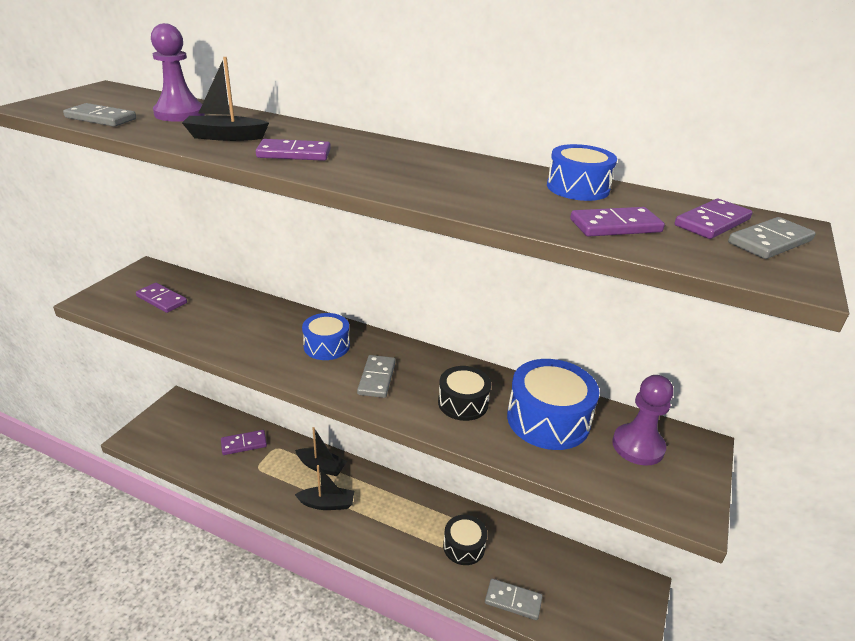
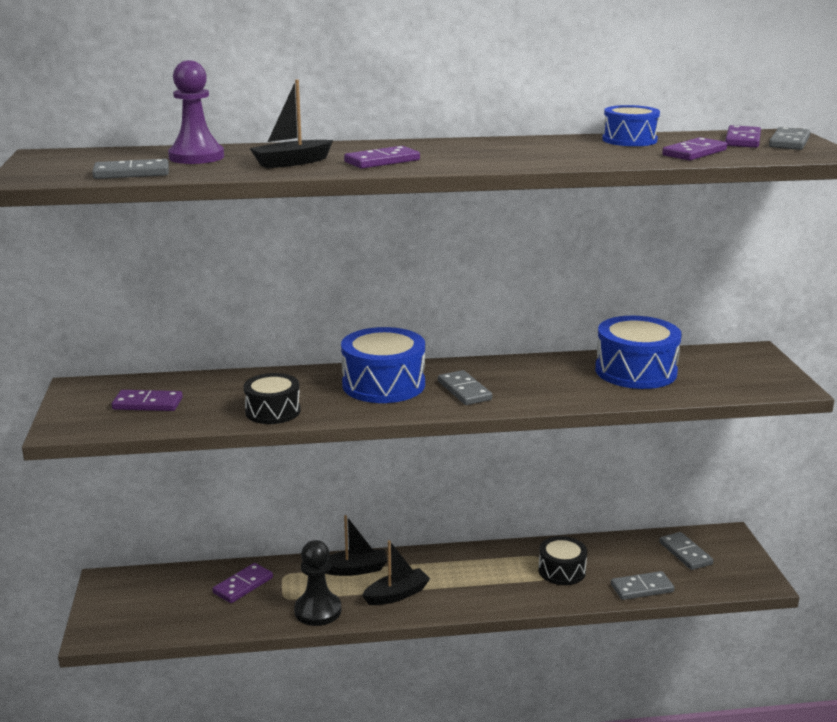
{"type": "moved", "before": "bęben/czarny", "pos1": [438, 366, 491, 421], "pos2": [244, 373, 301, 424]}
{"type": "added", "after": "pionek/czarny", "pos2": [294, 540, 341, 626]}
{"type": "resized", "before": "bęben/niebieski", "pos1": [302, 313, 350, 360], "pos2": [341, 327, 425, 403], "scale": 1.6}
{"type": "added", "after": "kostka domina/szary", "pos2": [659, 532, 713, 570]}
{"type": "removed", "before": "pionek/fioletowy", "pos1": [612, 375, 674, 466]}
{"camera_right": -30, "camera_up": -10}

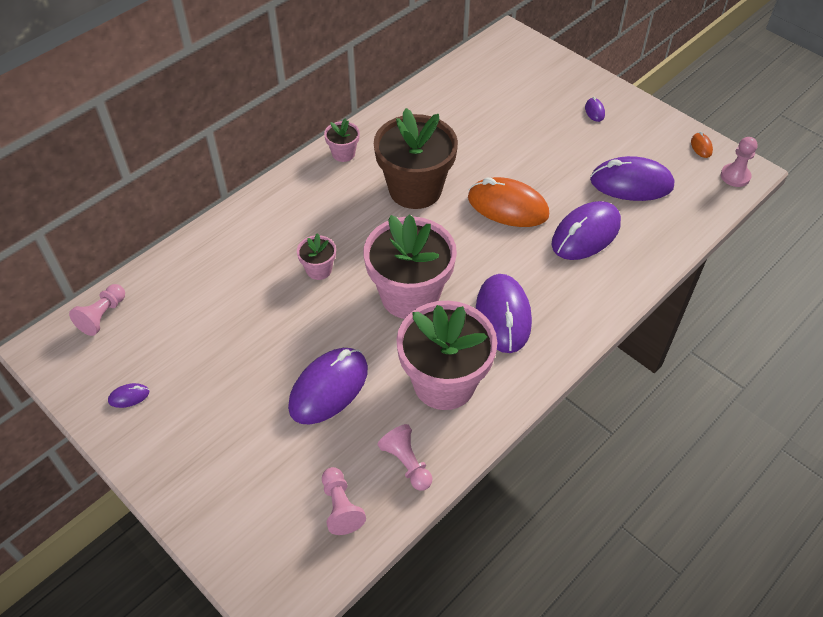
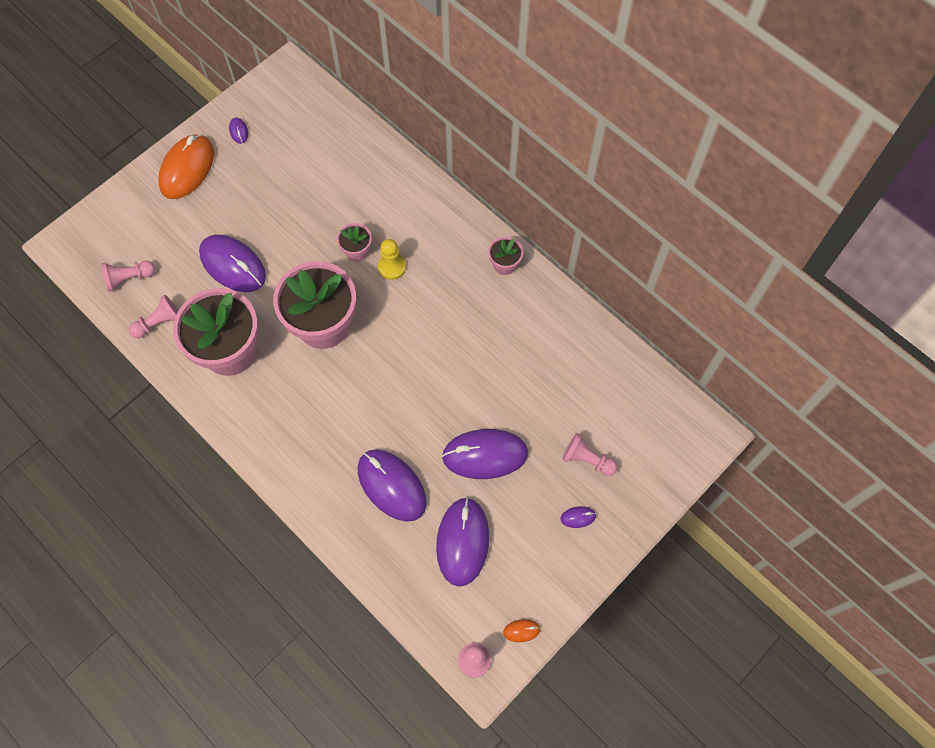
{"type": "moved", "before": "myszka/pomarańczowy", "pos1": [468, 177, 549, 227], "pos2": [158, 134, 214, 199]}
{"type": "added", "after": "pionek/żółty", "pos2": [378, 239, 406, 280]}
{"type": "moved", "before": "myszka/fioletowy", "pos1": [476, 274, 532, 353], "pos2": [442, 429, 528, 479]}
{"type": "moved", "before": "pionek/różowy", "pos1": [69, 284, 125, 336], "pos2": [562, 433, 617, 476]}
{"type": "removed", "before": "doniczka/brązowy", "pos1": [374, 108, 458, 209]}
{"camera_right": 90, "camera_up": 15}

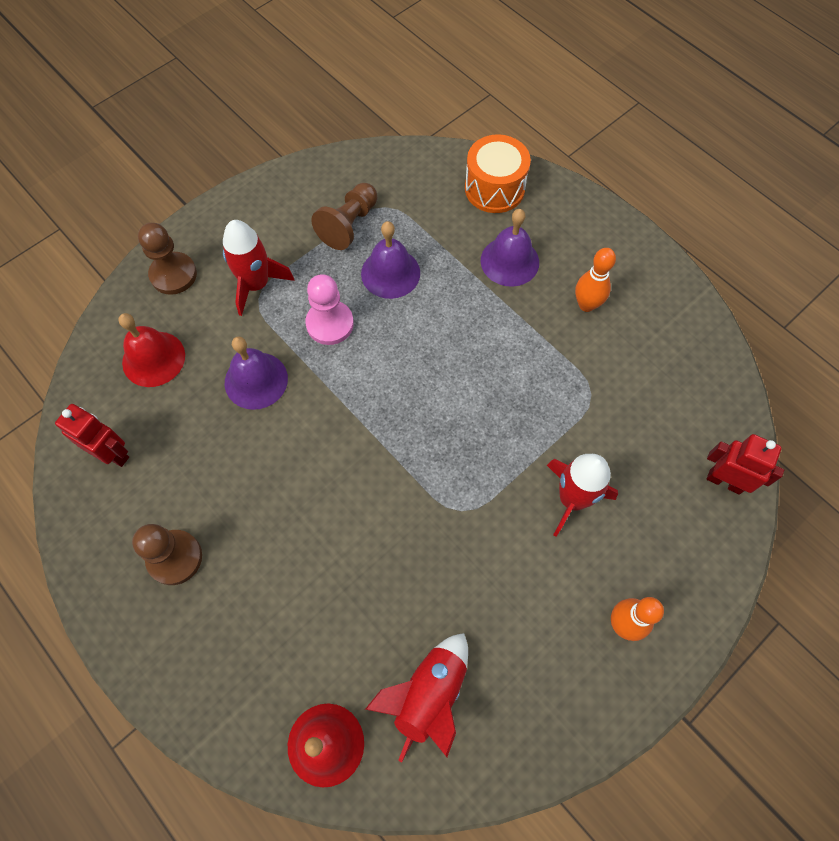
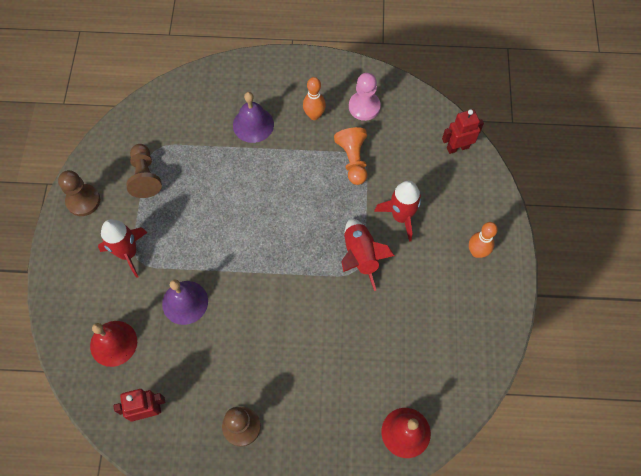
{"type": "moved", "before": "pionek/brązowy", "pos1": [138, 223, 197, 295], "pos2": [58, 170, 100, 216]}
{"type": "added", "after": "pionek/pomarańczowy", "pos2": [334, 127, 367, 185]}
{"type": "moved", "before": "rakieta/czerwony", "pos1": [365, 633, 468, 762], "pos2": [342, 219, 395, 291]}
{"type": "moved", "before": "pionek/różowy", "pos1": [305, 274, 354, 345], "pos2": [349, 73, 381, 121]}
{"type": "removed", "before": "dzwonek/fioletowy", "pos1": [361, 221, 420, 299]}
{"type": "removed", "before": "bęben/pomarańczowy", "pos1": [465, 135, 531, 213]}
{"camera_right": -45, "camera_up": 0}

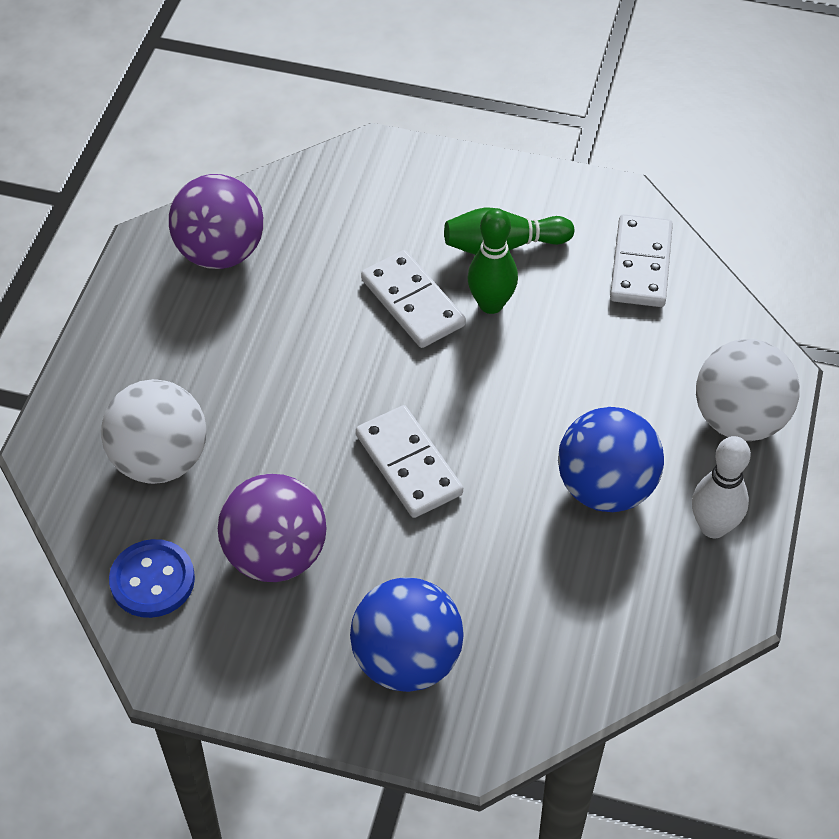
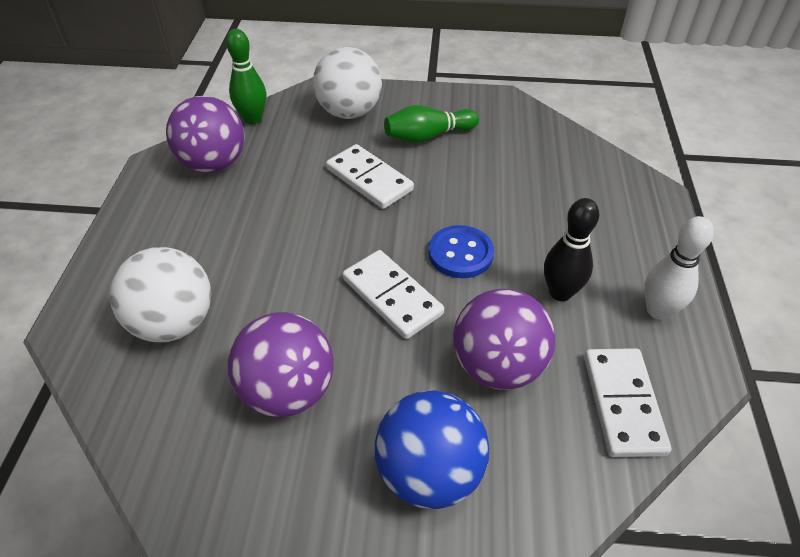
{"type": "moved", "before": "kręgiel/zielony", "pos1": [467, 208, 518, 314], "pos2": [226, 29, 267, 125]}
{"type": "moved", "before": "piłka/biały", "pos1": [696, 339, 800, 441], "pos2": [313, 47, 382, 119]}
{"type": "moved", "before": "guzik/niebieski", "pos1": [109, 539, 195, 618], "pos2": [429, 225, 494, 278]}
{"type": "added", "after": "piłka/fioletowy", "pos2": [453, 289, 555, 390]}
{"type": "replaced", "before": "piłka/niebieski", "after": "kręgiel/czarny", "pos1": [558, 407, 664, 512], "pos2": [544, 198, 599, 301]}
{"type": "moved", "before": "kostka domina/biały", "pos1": [610, 214, 673, 307], "pos2": [584, 348, 671, 457]}
{"camera_right": -10, "camera_up": -5}

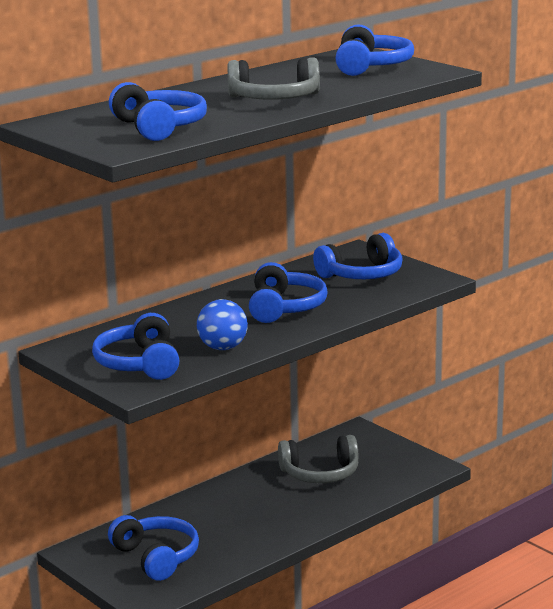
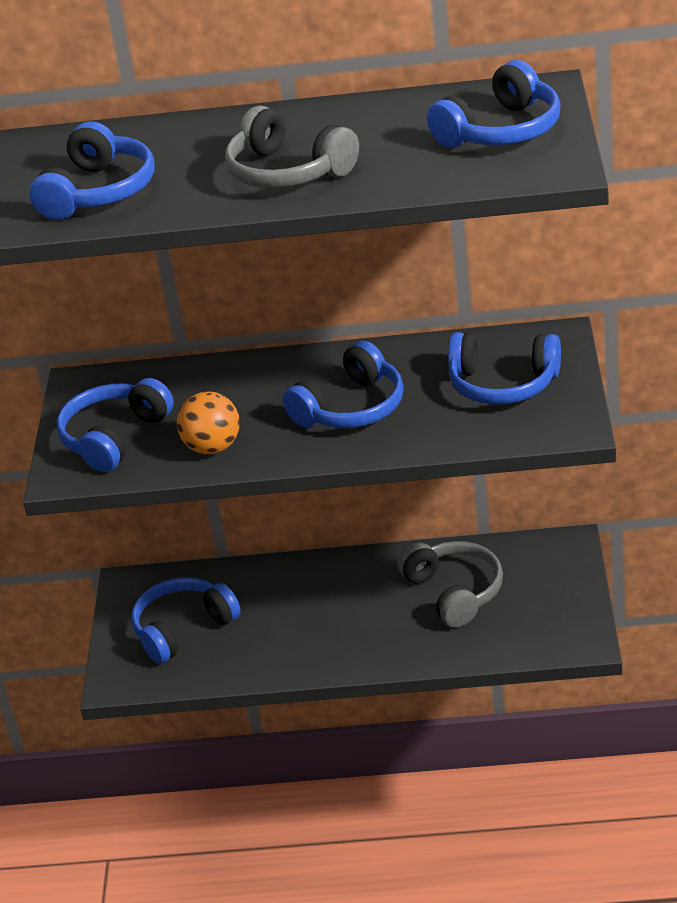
{"type": "turned", "before": "słuchawki/niebieski", "pos1": [108, 515, 199, 581], "pos2": [131, 577, 241, 664], "turn": -135}
{"type": "recoloured", "before": "piłka/niebieski", "after": "piłka/pomarańczowy", "pos1": [197, 299, 248, 350], "pos2": [177, 391, 240, 454]}
{"type": "turned", "before": "słuchawki/szary", "pos1": [278, 435, 358, 483], "pos2": [398, 541, 503, 628], "turn": -150}
{"camera_right": 45, "camera_up": 15}

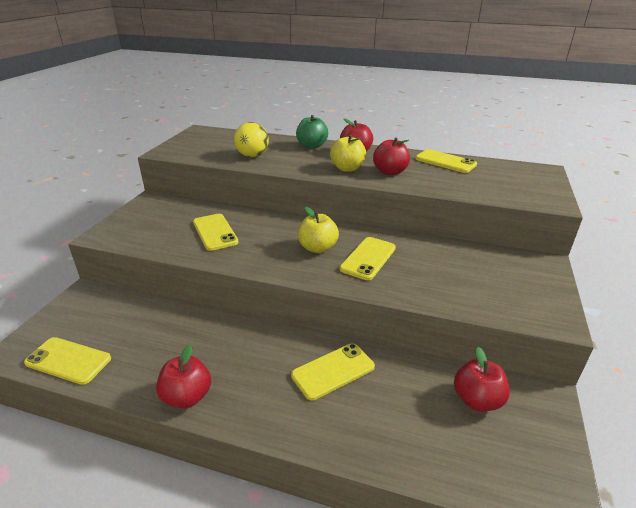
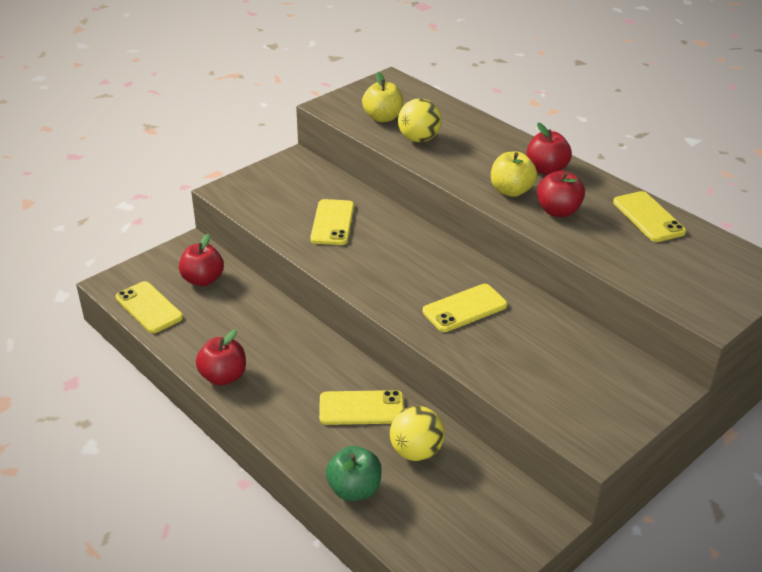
{"type": "moved", "before": "jabłko/czerwony", "pos1": [454, 347, 510, 411], "pos2": [179, 234, 224, 286]}
{"type": "moved", "before": "jabłko/zielony", "pos1": [296, 115, 328, 149], "pos2": [326, 446, 382, 501]}
{"type": "moved", "before": "jabłko/żółty", "pos1": [298, 207, 339, 253], "pos2": [362, 72, 403, 122]}
{"type": "added", "after": "piłka/żółty", "pos2": [390, 406, 445, 461]}
{"camera_right": 30, "camera_up": 5}

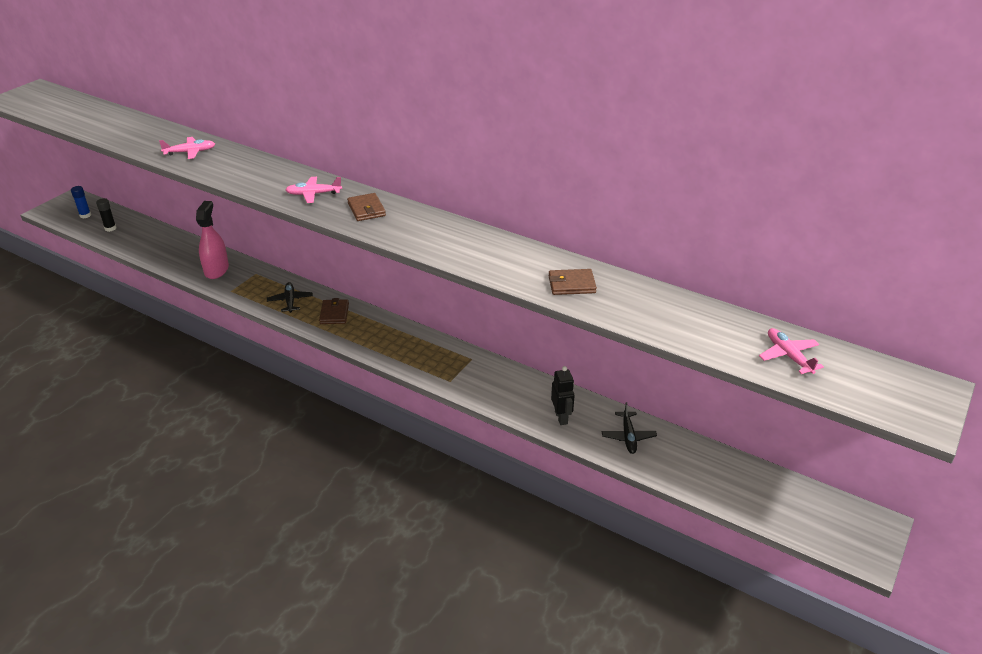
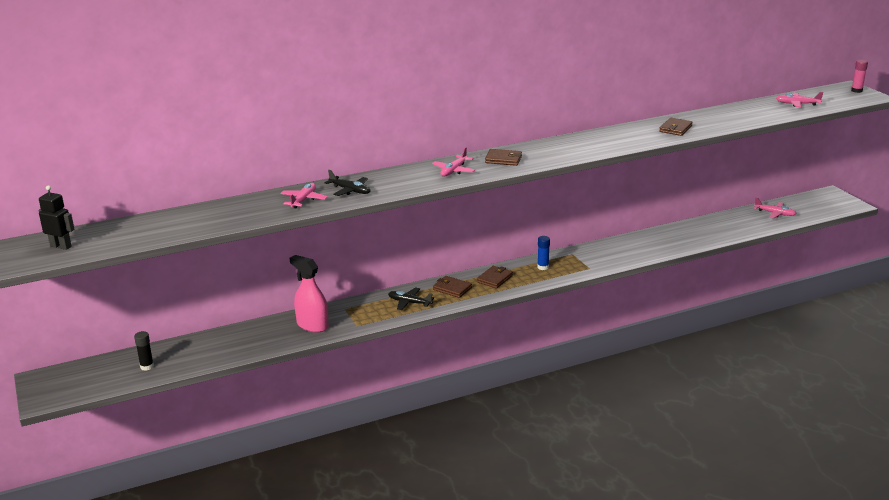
{"type": "moved", "before": "robot/czarny", "pos1": [551, 366, 575, 425], "pos2": [38, 185, 74, 250]}
{"type": "moved", "before": "samolot/czarny", "pos1": [602, 402, 657, 454], "pos2": [325, 170, 370, 196]}
{"type": "added", "after": "portfel/brązowy", "pos2": [477, 266, 513, 289]}
{"type": "moved", "before": "klej w sztyfcie/niebieski", "pos1": [71, 186, 91, 219], "pos2": [537, 236, 550, 270]}
{"type": "added", "after": "samolot/różowy", "pos2": [754, 197, 797, 218]}
{"type": "added", "after": "klej w sztyfcie/różowy", "pos2": [851, 60, 868, 93]}
{"camera_right": -55, "camera_up": -10}

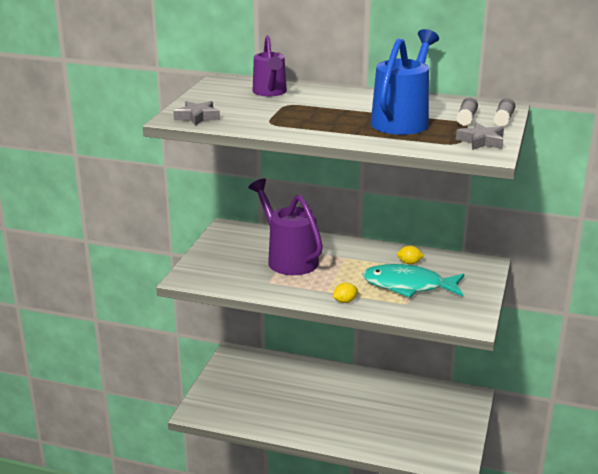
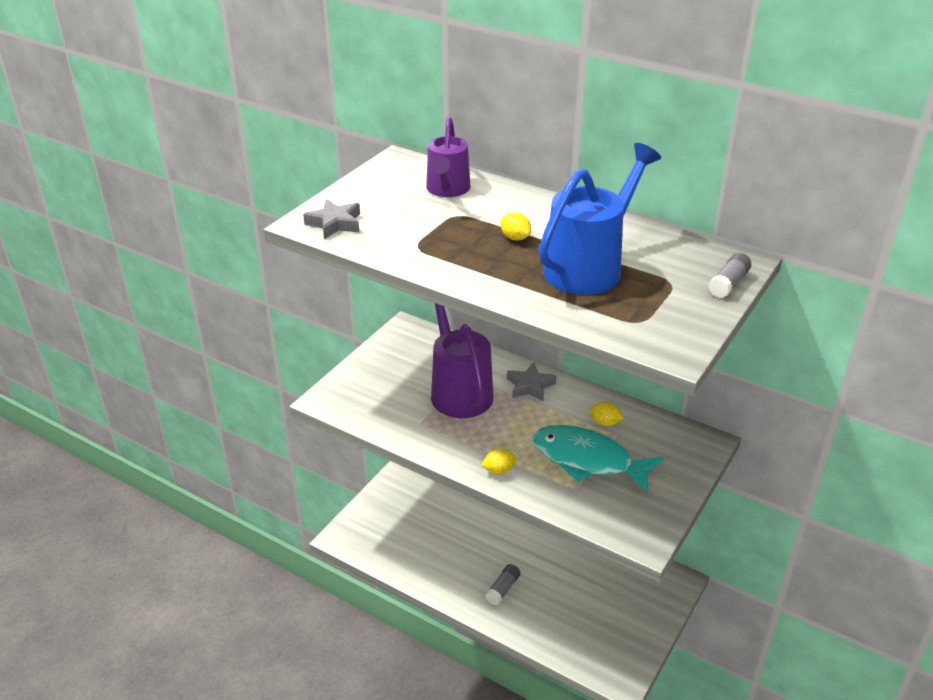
{"type": "moved", "before": "klej w sztyfcie/szary", "pos1": [456, 97, 478, 126], "pos2": [485, 564, 520, 605]}
{"type": "added", "after": "cytryna/żółty", "pos2": [501, 212, 531, 241]}
{"type": "moved", "before": "gwiazda/szary", "pos1": [456, 122, 504, 150], "pos2": [507, 362, 556, 402]}
{"camera_right": 15, "camera_up": 10}

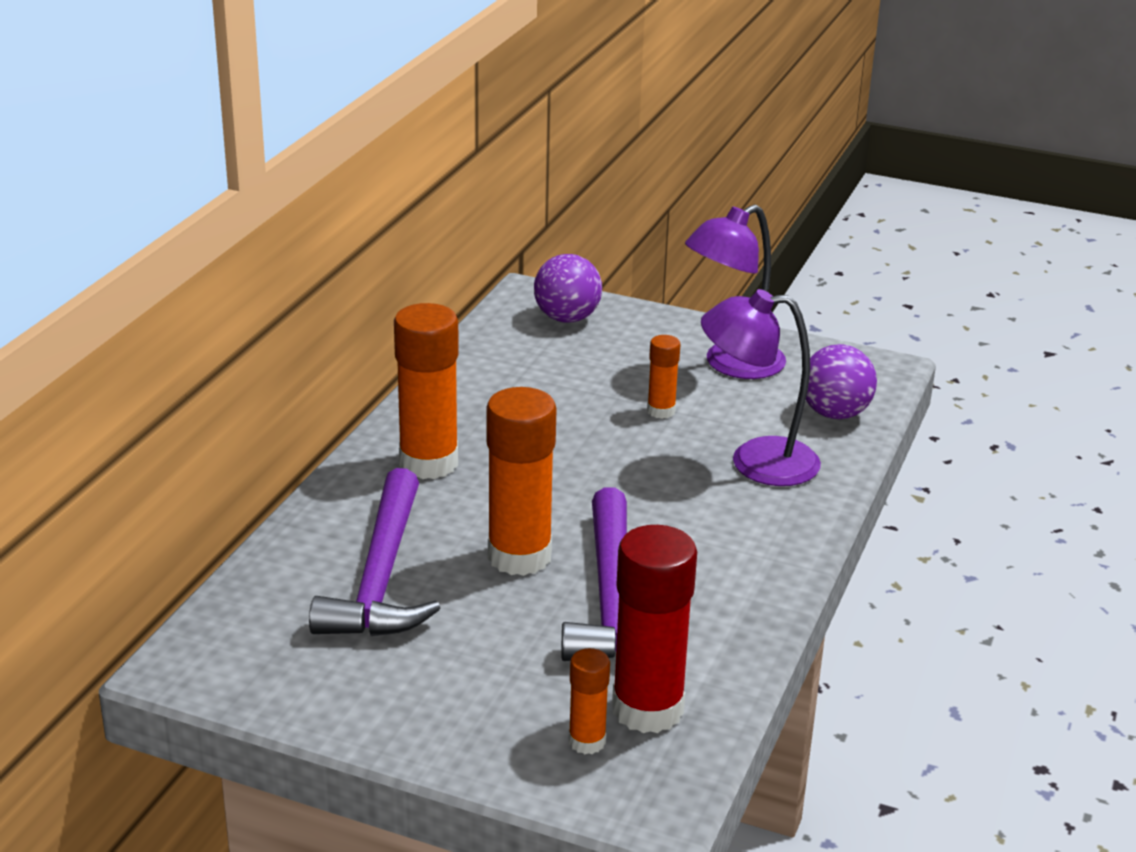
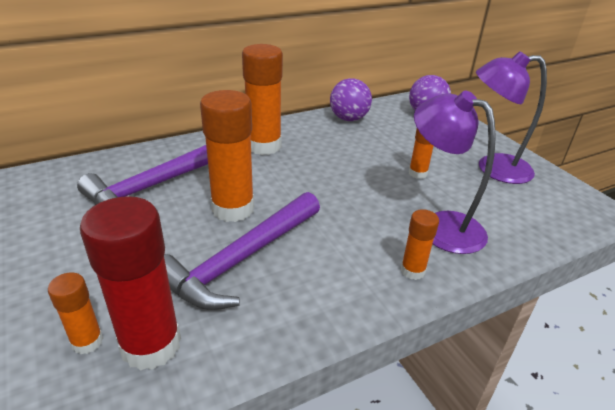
{"type": "moved", "before": "piłka/fioletowy", "pos1": [806, 344, 877, 419], "pos2": [330, 78, 372, 121]}
{"type": "added", "after": "klej w sztyfcie/pomarańczowy", "pos2": [401, 209, 439, 280]}
{"camera_right": 40, "camera_up": 5}

